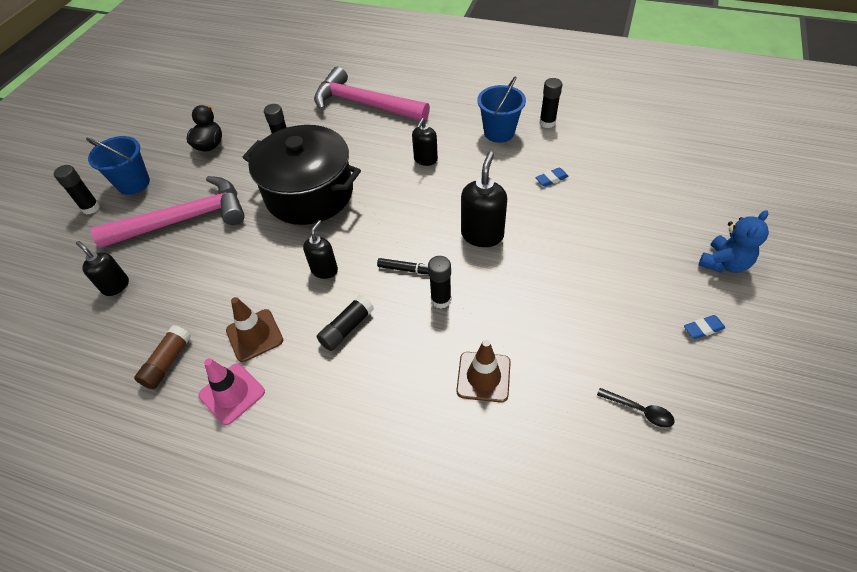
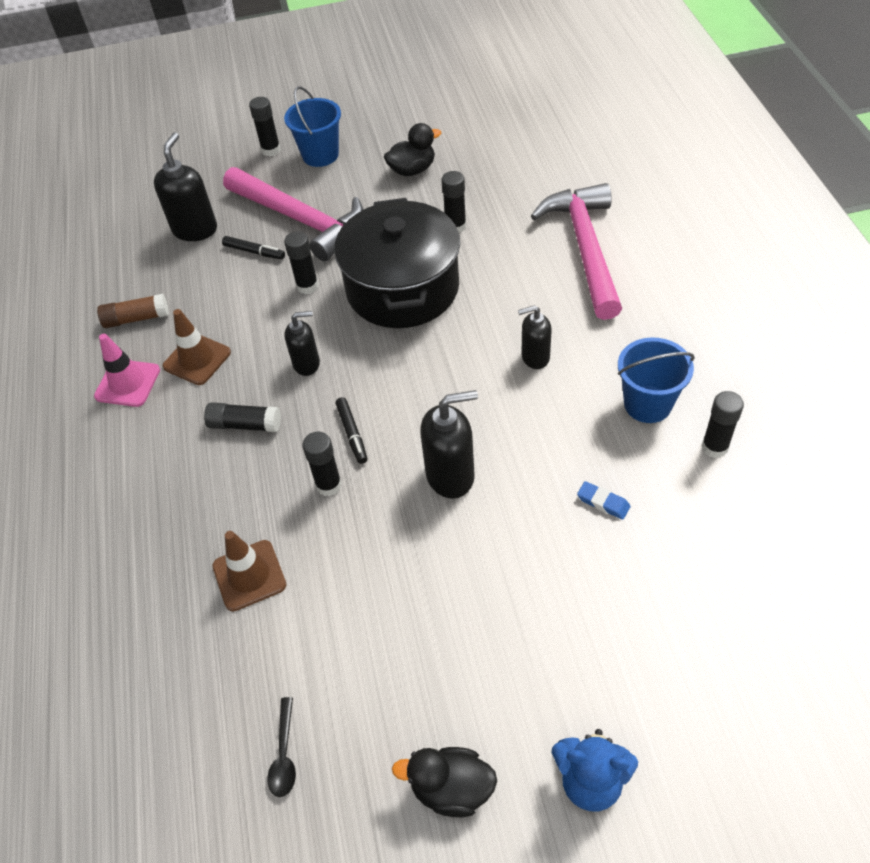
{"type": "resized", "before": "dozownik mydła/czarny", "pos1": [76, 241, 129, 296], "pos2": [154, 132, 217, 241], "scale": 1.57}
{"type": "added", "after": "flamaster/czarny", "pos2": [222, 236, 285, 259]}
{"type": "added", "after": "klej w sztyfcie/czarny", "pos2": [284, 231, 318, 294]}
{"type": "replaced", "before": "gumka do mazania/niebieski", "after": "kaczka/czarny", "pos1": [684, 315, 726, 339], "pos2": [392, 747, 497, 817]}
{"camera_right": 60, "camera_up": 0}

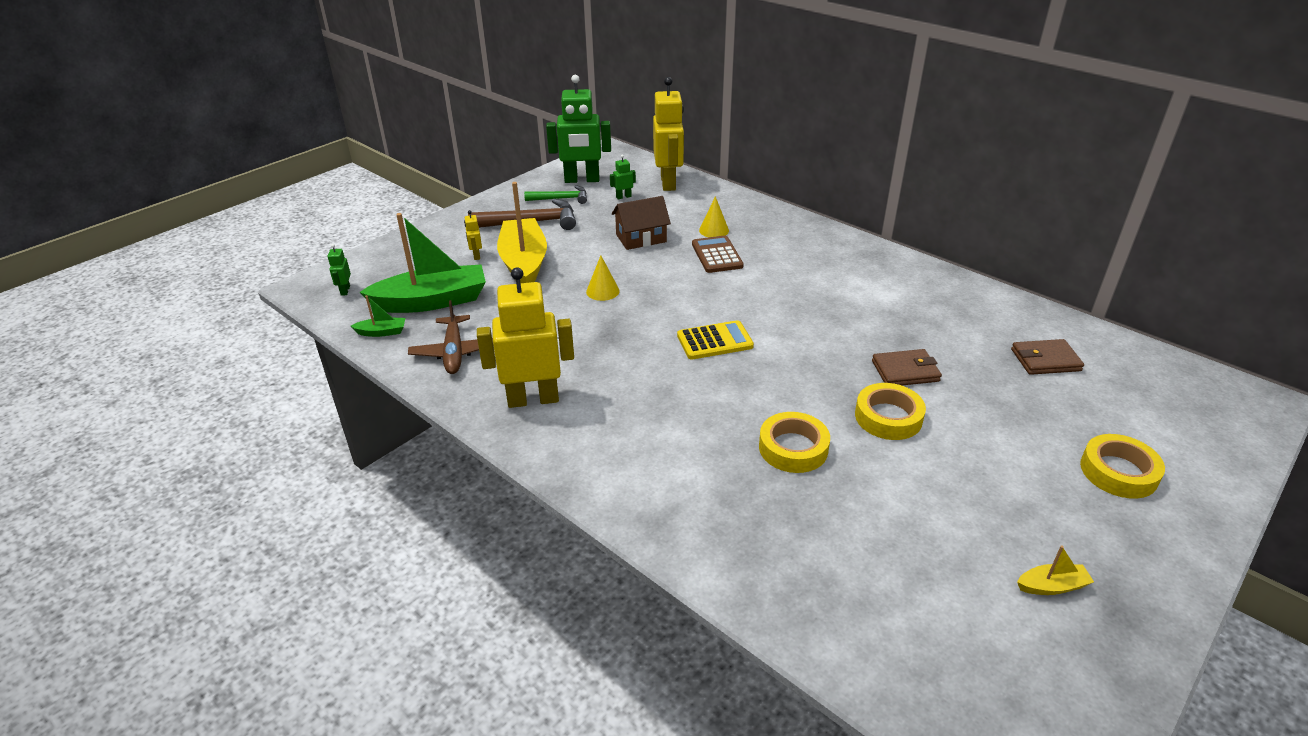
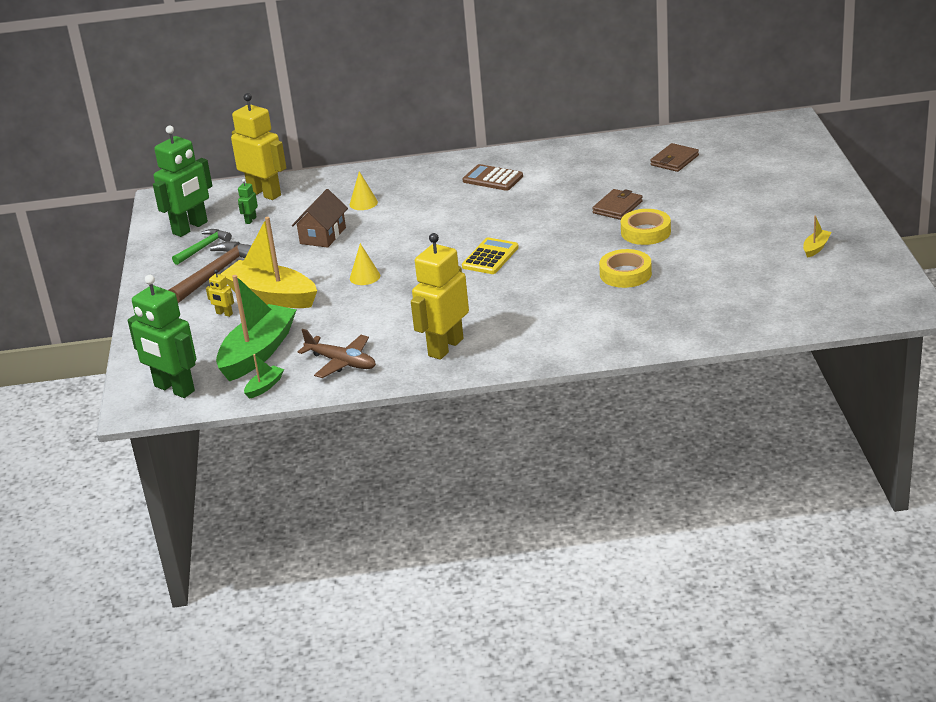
{"type": "resized", "before": "robot/zielony", "pos1": [328, 244, 351, 296], "pos2": [128, 275, 196, 398], "scale": 2.41}
{"type": "moved", "before": "kalkulator/brązowy", "pos1": [692, 236, 744, 273], "pos2": [462, 164, 523, 191]}
{"type": "removed", "before": "taśma klejąca/żółty", "pos1": [1080, 434, 1165, 499]}
{"camera_right": -45, "camera_up": -5}

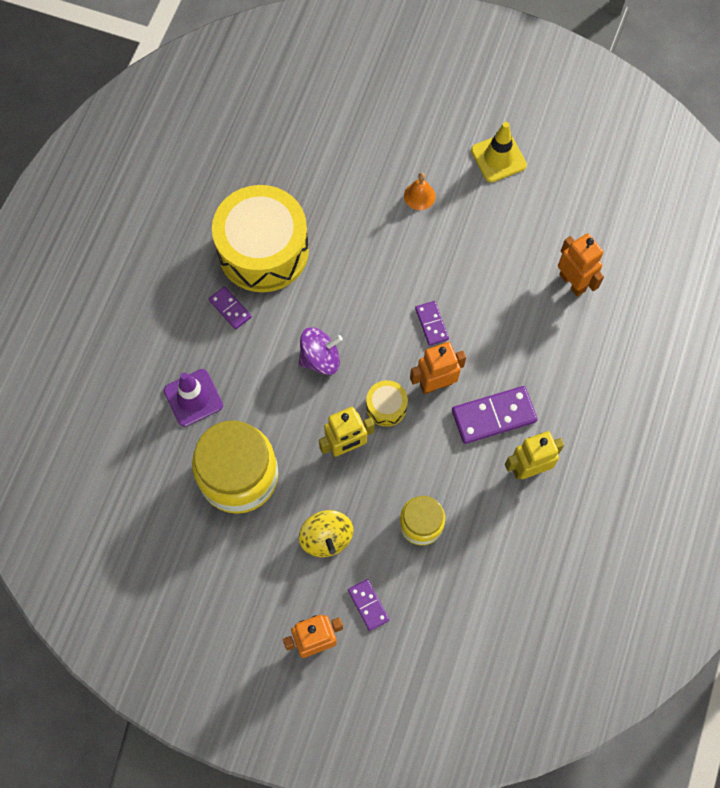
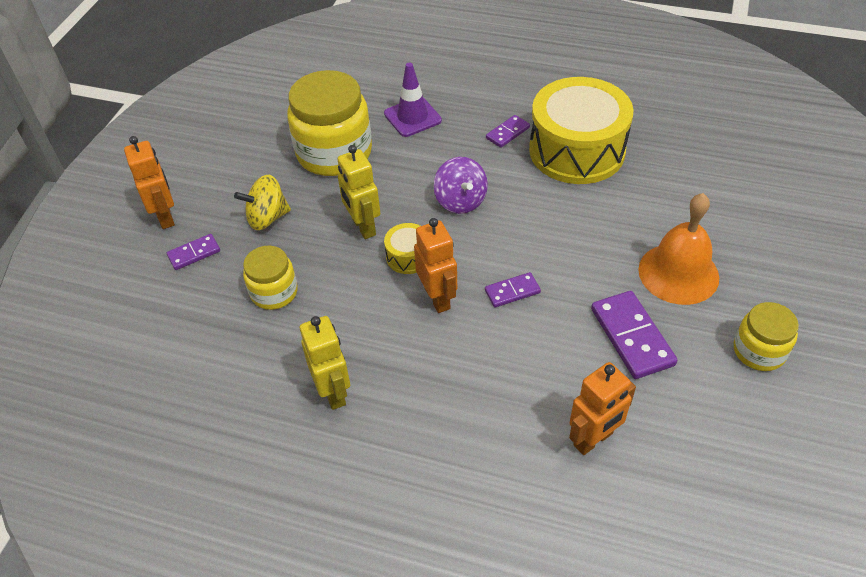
{"type": "moved", "before": "kostka domina/fioletowy", "pos1": [452, 386, 538, 444], "pos2": [591, 291, 678, 379]}
{"type": "resized", "before": "dzwonek/pomarańczowy", "pos1": [404, 173, 435, 210], "pos2": [638, 193, 719, 305], "scale": 2.06}
{"type": "replaced", "before": "pachołek/żółty", "after": "słoik/żółty", "pos1": [471, 122, 527, 182], "pos2": [734, 302, 799, 371]}
{"camera_right": 90, "camera_up": -20}

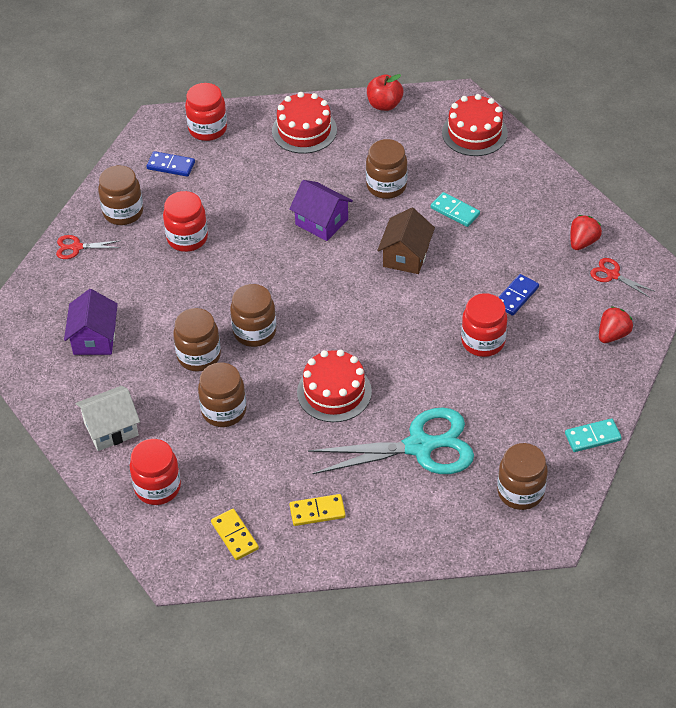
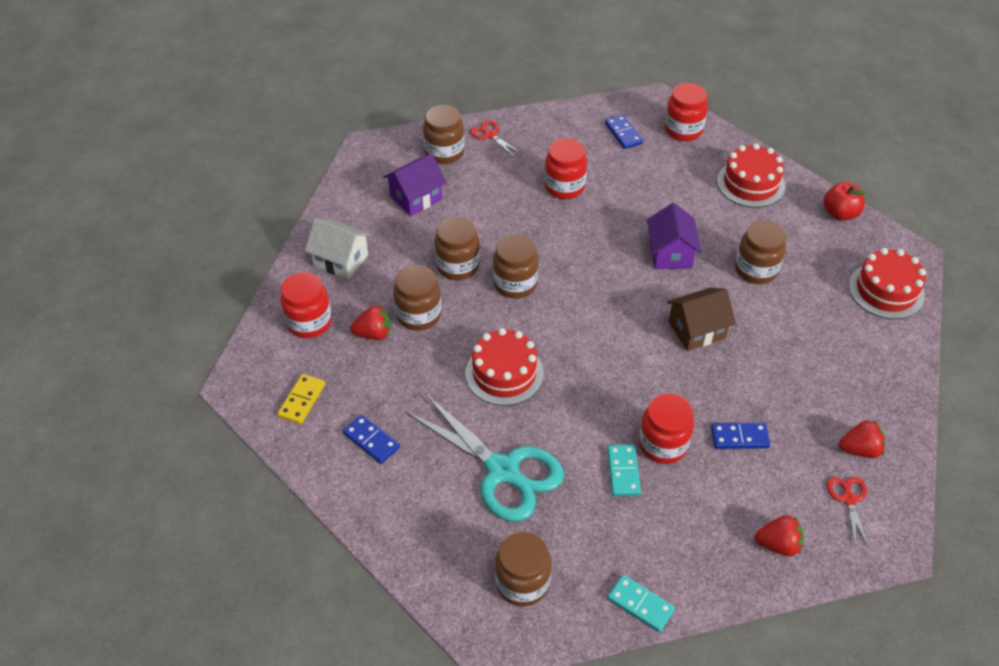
{"type": "recoloured", "before": "kostka domina/żółty", "after": "kostka domina/niebieski", "pos1": [289, 494, 346, 526], "pos2": [343, 415, 400, 464]}
{"type": "added", "after": "truskawka/czerwony", "pos2": [350, 305, 391, 340]}
{"type": "moved", "before": "słoik/brązowy", "pos1": [98, 165, 143, 225], "pos2": [423, 105, 464, 164]}
{"type": "moved", "before": "kostka domina/turkusowy", "pos1": [431, 192, 480, 227], "pos2": [607, 445, 641, 496]}
{"camera_right": 50, "camera_up": 0}

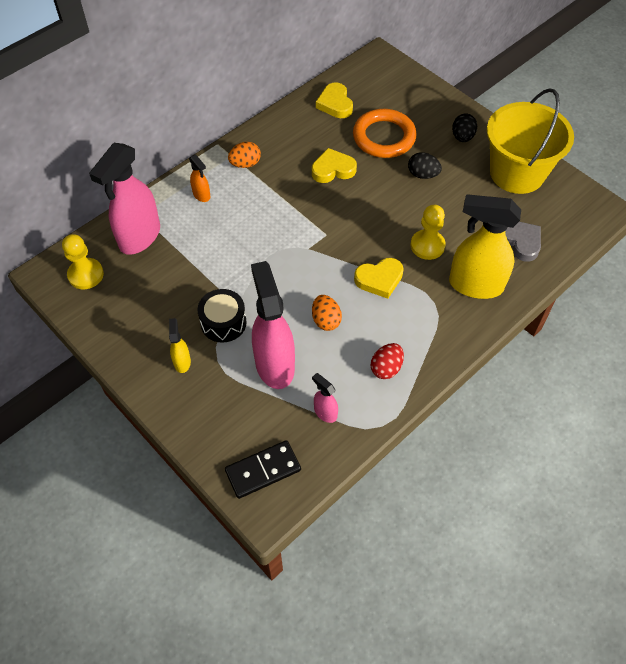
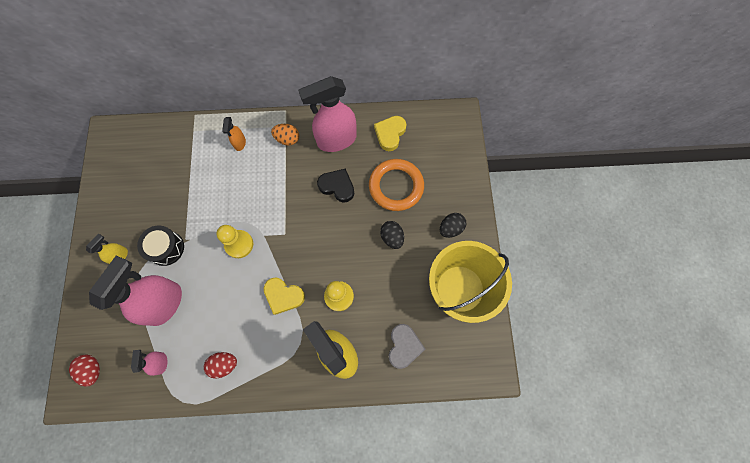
{"type": "replaced", "before": "kostka domina/czarny", "after": "jajko/czerwony", "pos1": [225, 440, 301, 499], "pos2": [69, 354, 100, 387]}
{"type": "moved", "before": "pionek/żółty", "pos1": [62, 234, 104, 289], "pos2": [216, 225, 253, 258]}
{"type": "moved", "before": "spryskiwacz/różowy", "pos1": [89, 143, 160, 255], "pos2": [298, 76, 357, 152]}
{"type": "recoloured", "before": "serce/żółty", "after": "serce/czarny", "pos1": [312, 148, 357, 183], "pos2": [317, 168, 354, 203]}
{"type": "removed", "before": "jajko/pomarańczowy", "pos1": [312, 295, 342, 331]}
{"camera_right": 40, "camera_up": 15}

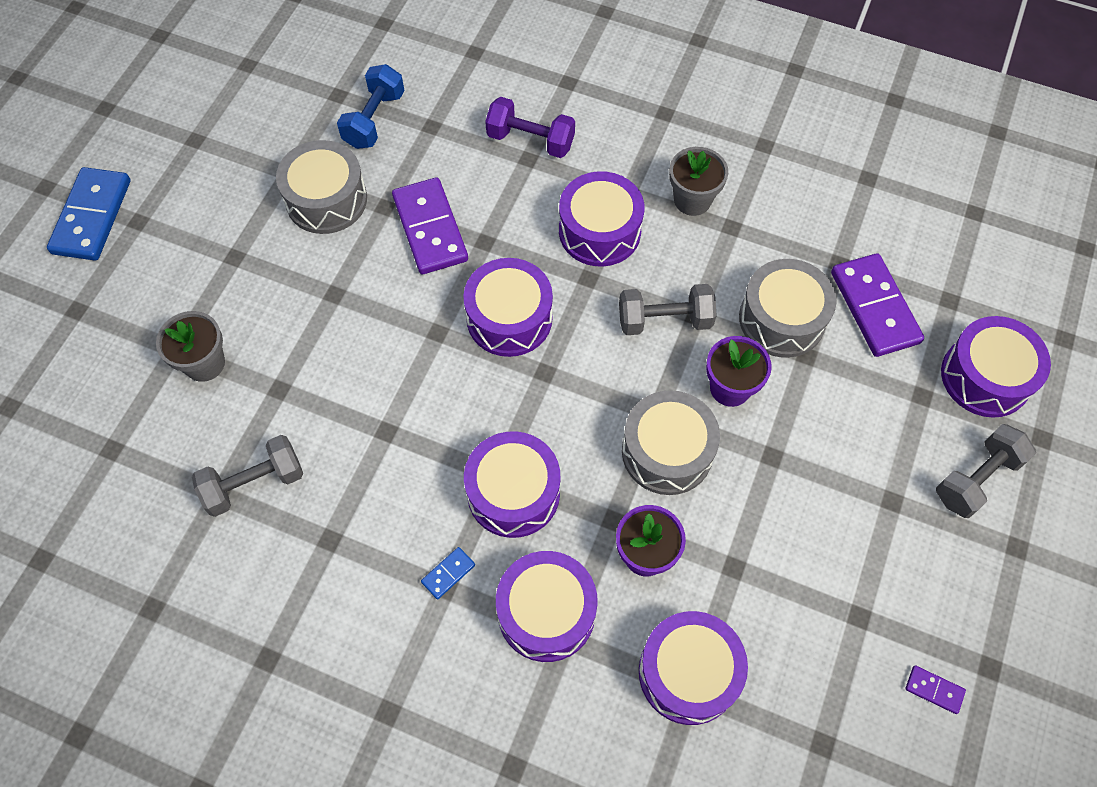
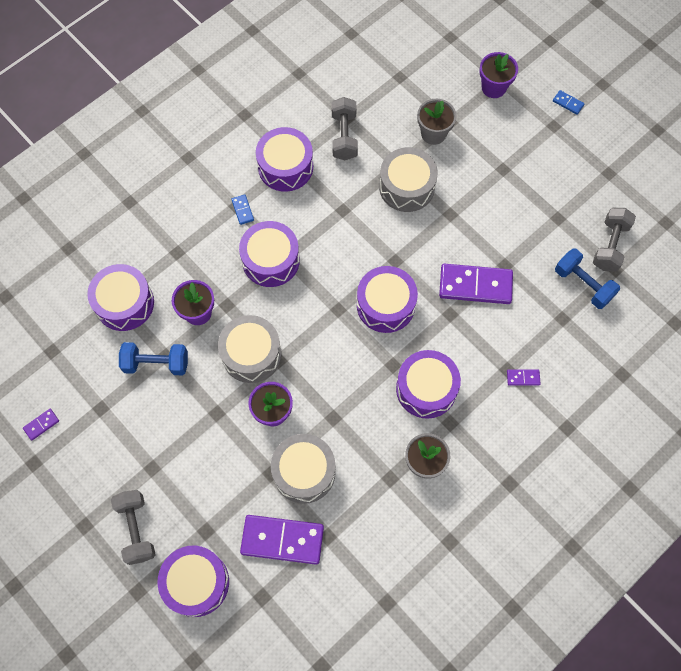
{"type": "added", "after": "hantel/niebieski", "pos2": [119, 342, 188, 375]}
{"type": "moved", "before": "bęben/fioletowy", "pos1": [496, 551, 598, 662], "pos2": [256, 127, 313, 192]}
{"type": "moved", "before": "bęben/szary", "pos1": [276, 140, 367, 234], "pos2": [379, 147, 438, 212]}
{"type": "added", "after": "doniczka/fioletowy", "pos2": [479, 52, 518, 98]}
{"type": "replaced", "before": "hantel/fioletowy", "after": "kostka domina/fioletowy", "pos1": [485, 97, 575, 158], "pos2": [507, 370, 541, 386]}
{"type": "resized", "before": "kostka domina/niebieski", "pos1": [47, 167, 131, 261], "pos2": [553, 90, 585, 115], "scale": 0.44}
{"type": "moved", "before": "hantel/szary", "pos1": [619, 284, 717, 335], "pos2": [593, 208, 636, 272]}
{"camera_right": 115, "camera_up": 5}

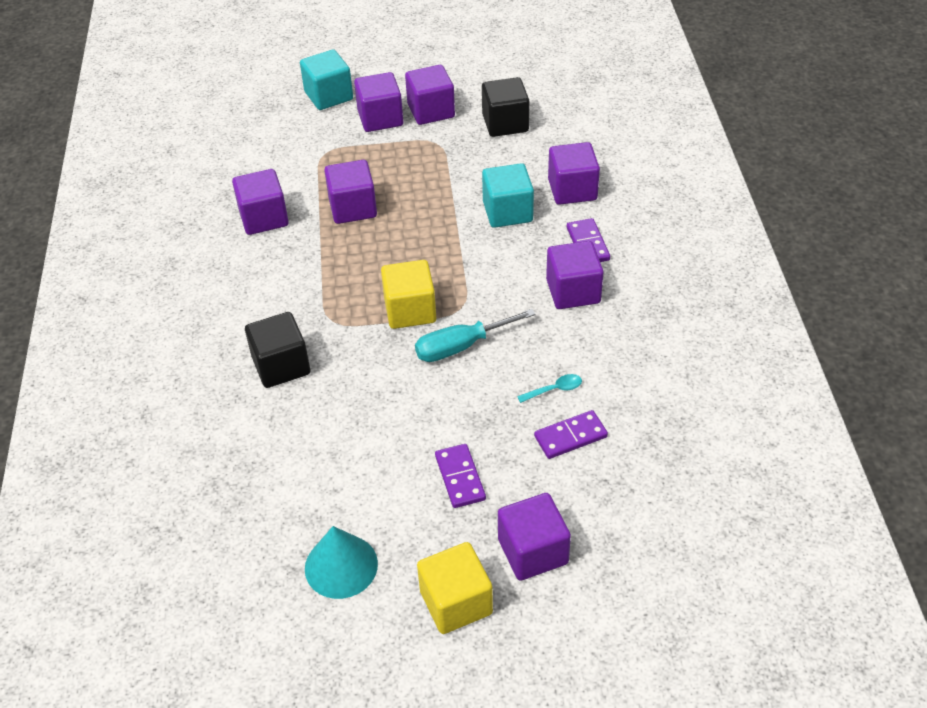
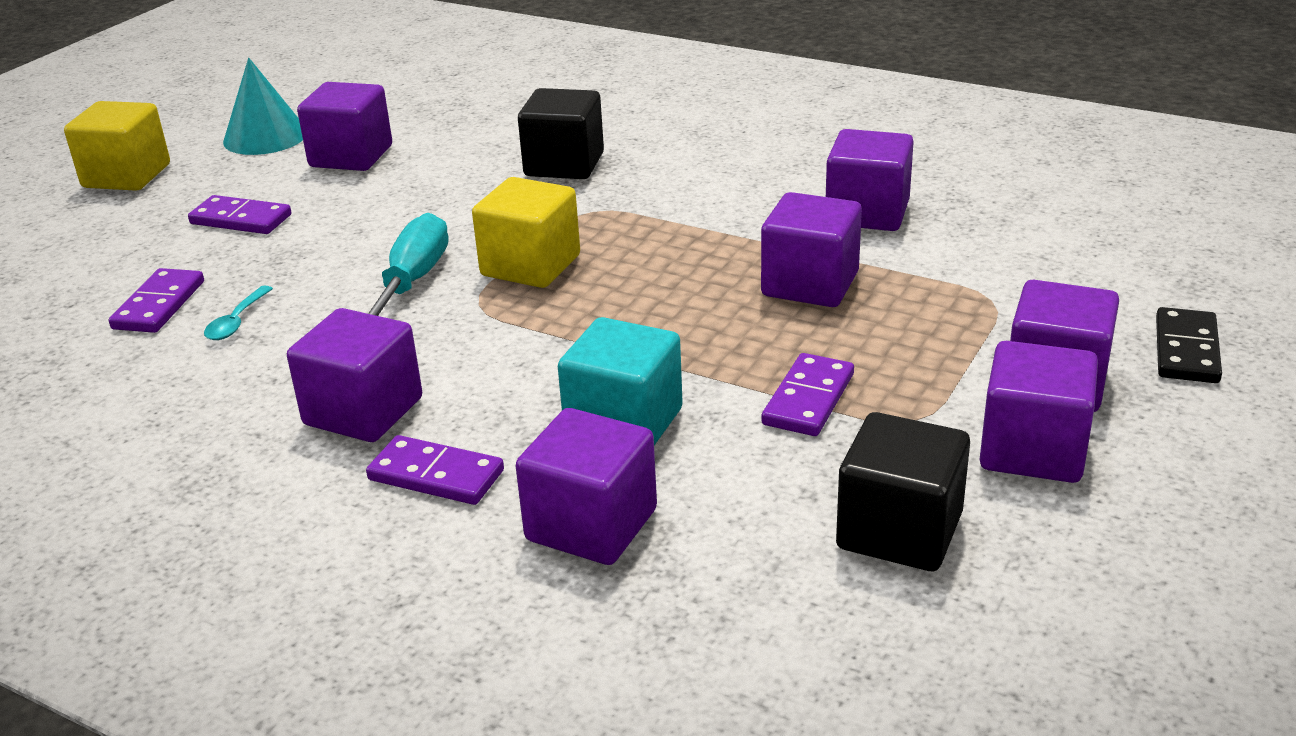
{"type": "moved", "before": "sześcian/fioletowy", "pos1": [498, 493, 571, 581], "pos2": [297, 82, 392, 171]}
{"type": "added", "after": "kostka domina/fioletowy", "pos2": [762, 353, 854, 436]}
{"type": "replaced", "before": "sześcian/turkusowy", "after": "kostka domina/czarny", "pos1": [300, 49, 353, 110], "pos2": [1156, 307, 1222, 383]}
{"camera_right": 125, "camera_up": -15}

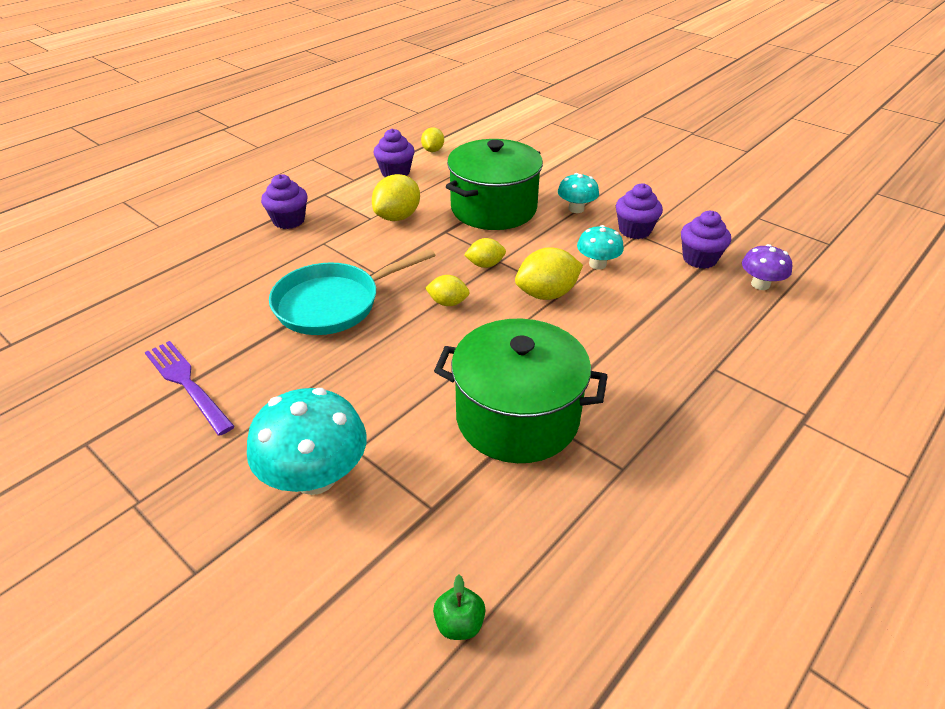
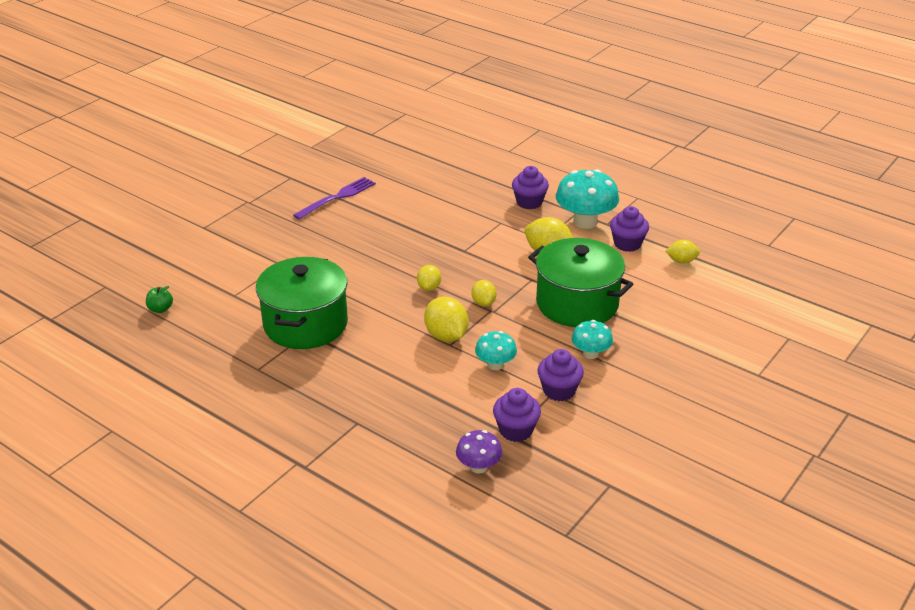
{"type": "moved", "before": "grzyb/turkusowy", "pos1": [247, 388, 367, 495], "pos2": [556, 169, 619, 229]}
{"type": "removed", "before": "patelnia/turkusowy", "pos1": [269, 249, 435, 335]}
{"camera_right": 85, "camera_up": -5}

